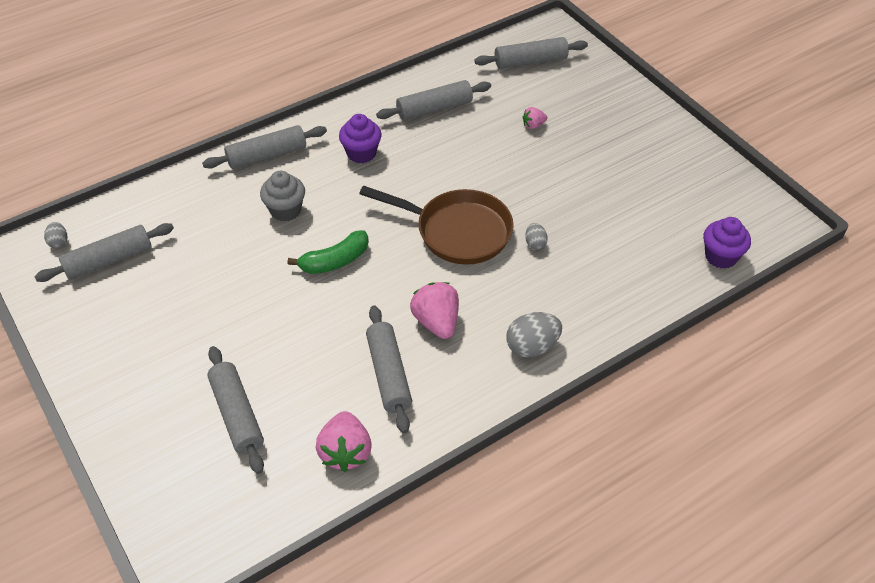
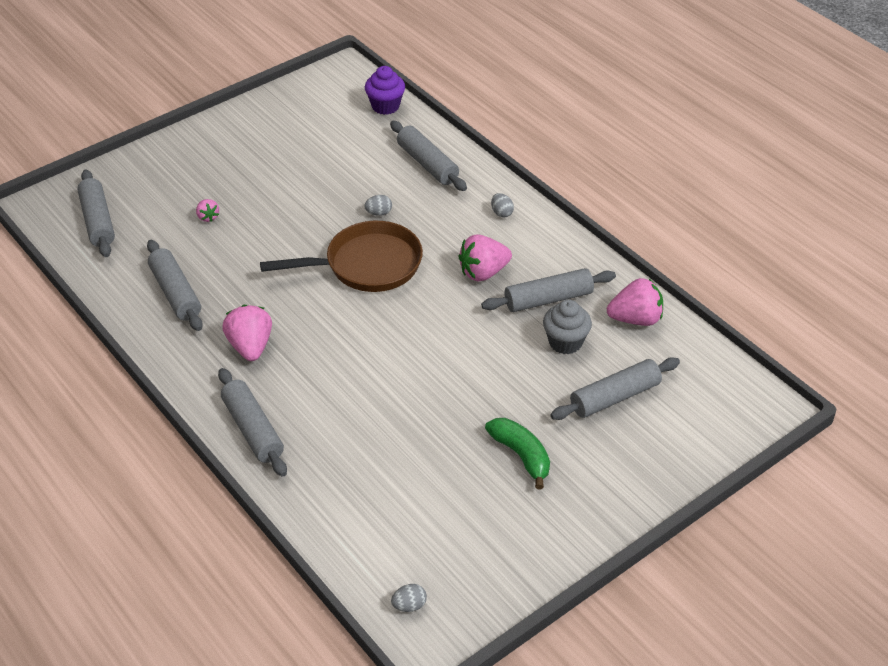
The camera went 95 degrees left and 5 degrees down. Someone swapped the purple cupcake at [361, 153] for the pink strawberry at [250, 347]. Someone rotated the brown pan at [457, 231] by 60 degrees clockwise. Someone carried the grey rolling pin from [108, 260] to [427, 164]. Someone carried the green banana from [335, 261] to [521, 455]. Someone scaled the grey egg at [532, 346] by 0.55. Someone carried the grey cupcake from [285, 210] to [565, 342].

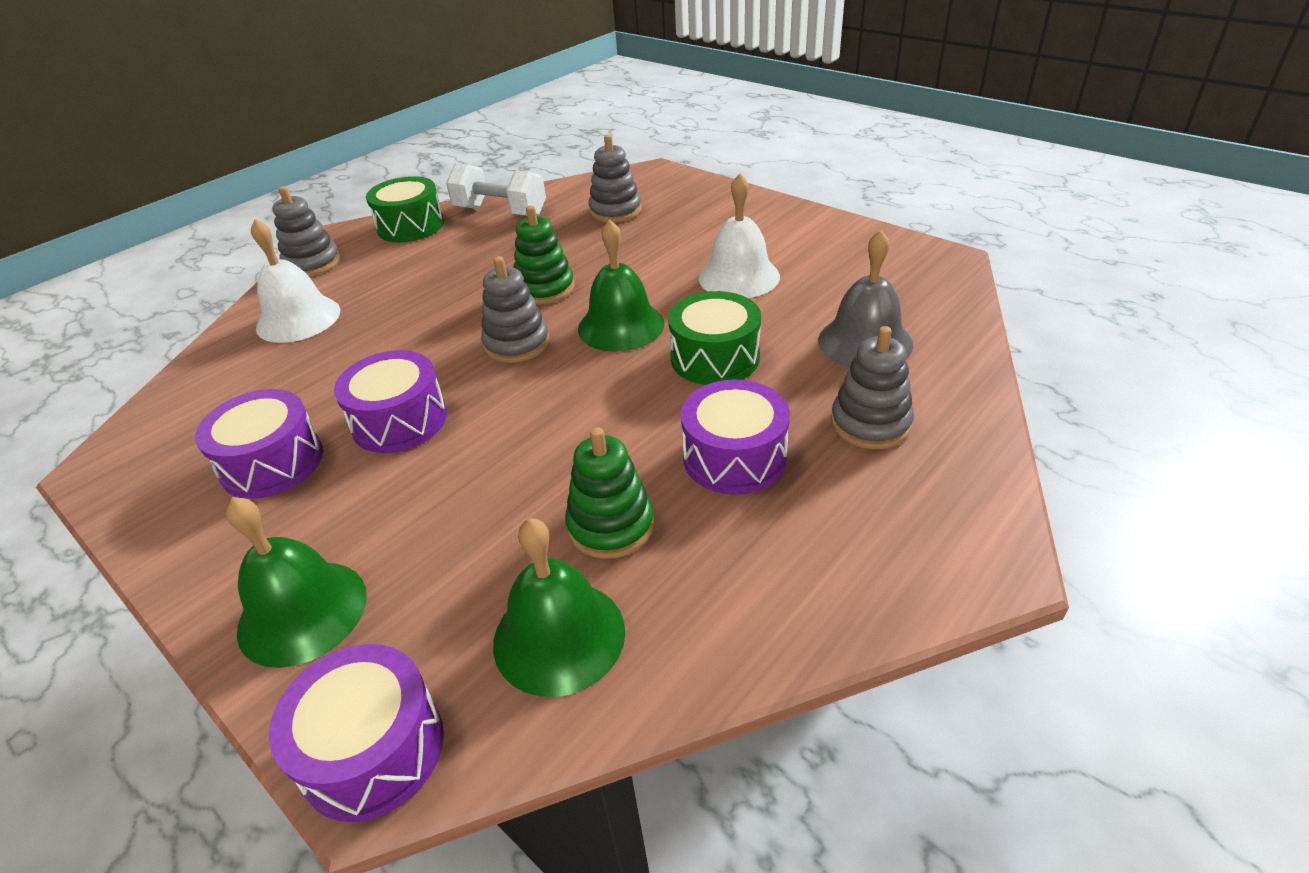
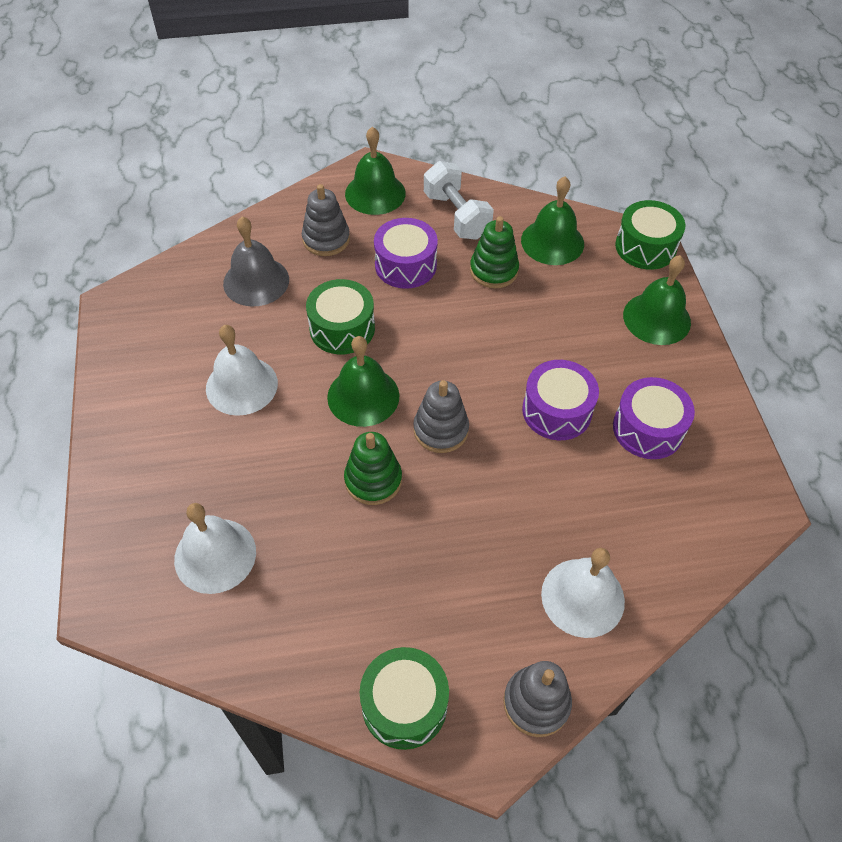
The camera went 145 degrees left and 15 degrees up. Someone swapped the grey stacking toy at [615, 211] for the white bell at [215, 555]. Someone put down the green bell at [375, 193]. Someone carried the white dumbbell from [500, 212] to [456, 216]. Someone repainted the purple drum at [373, 749], which became the green drum at [645, 247].

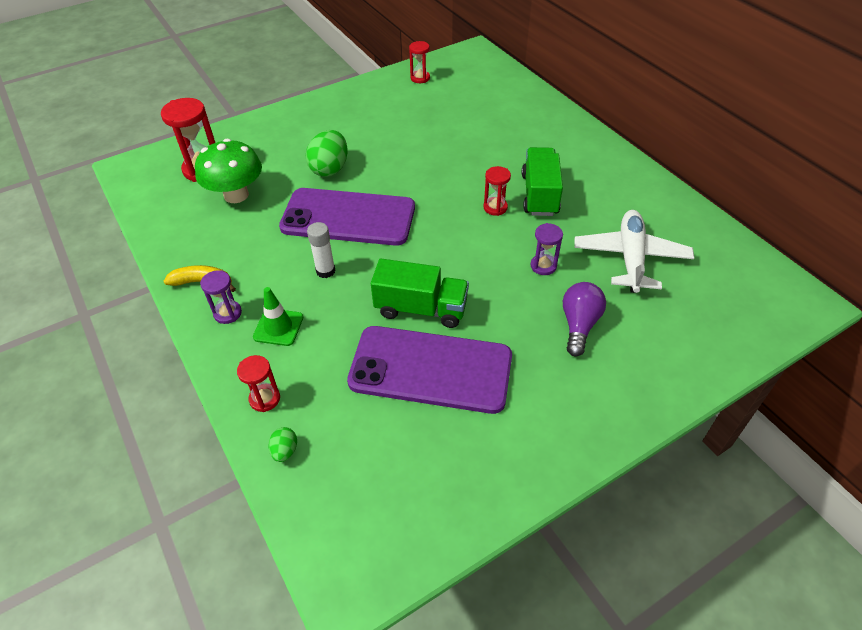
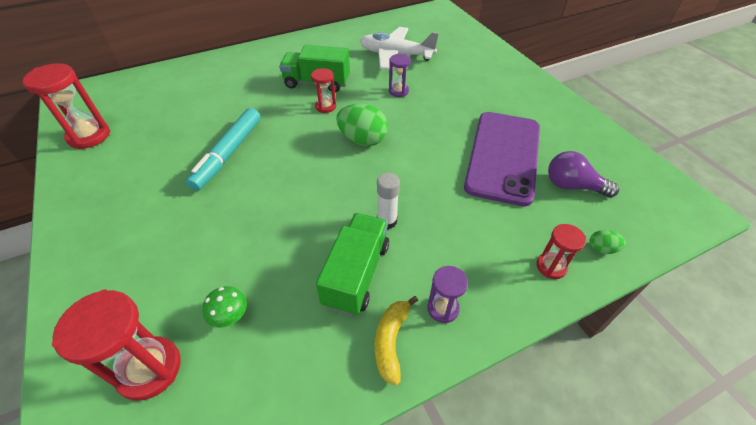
The camera went 85 degrees left and 0 degrees up. Someone scaled the red hourglass at [420, 78] by 1.75. Someone put down the turquoise marker at [228, 154]. Someone scaled the green mushroom at [236, 195] by 0.48. Someone carried the green truck from [421, 309] to [356, 274]. Someone carried the green egg from [330, 169] to [363, 140]. Someone carried the purple light bulb from [579, 325] to [572, 186]. Someone took away the green traffic cone at [278, 327]. Someone took away the purple phone at [348, 217].

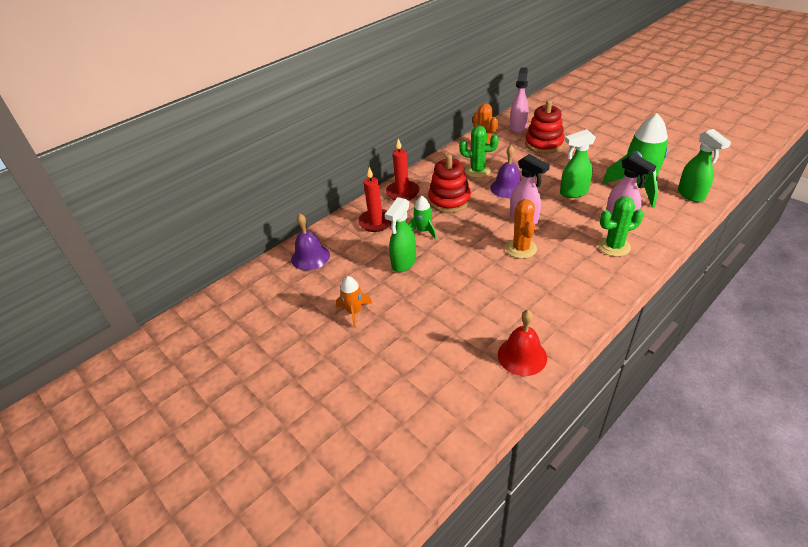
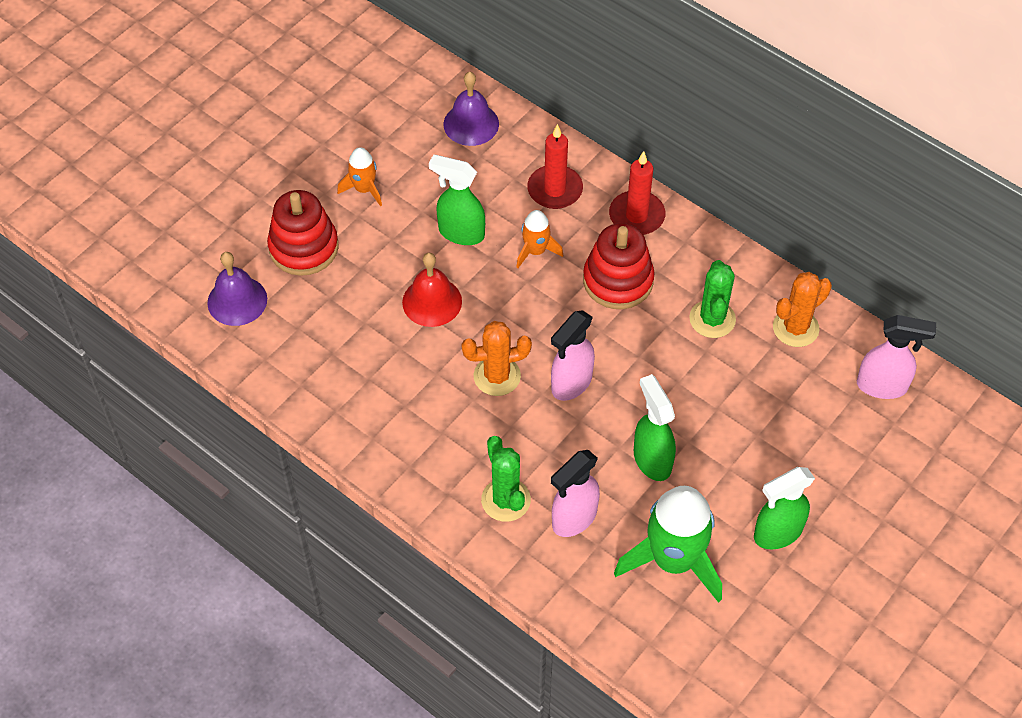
The camera went 80 degrees right and 15 degrees up. Someone carried the purple bell from [507, 188] to [237, 301]. Someone carried the red stacking toy from [544, 144] to [304, 247]. Someone carried the red bell from [522, 356] to [432, 301]. Someone repainted the green rocket at [423, 231], which became the orange rocket at [536, 251]. Someone carried the green spray bottle from [691, 195] to [777, 533].

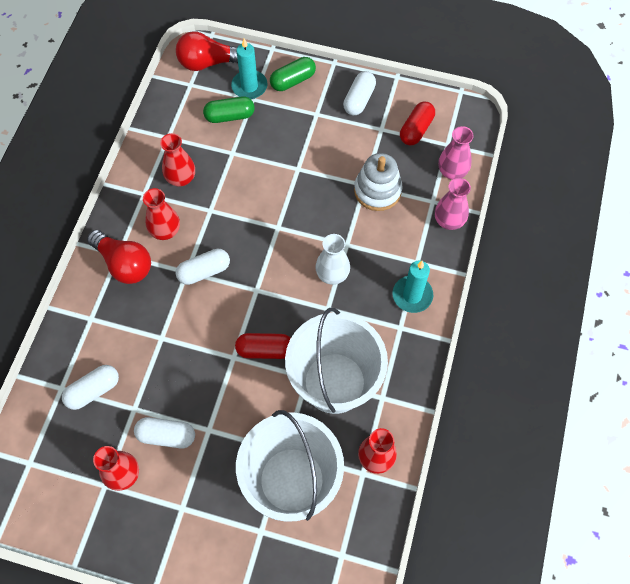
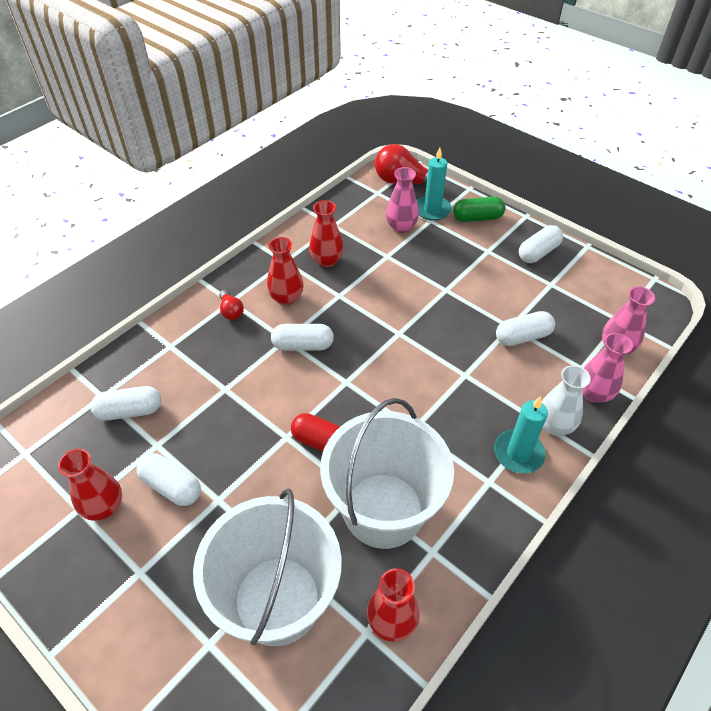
The camera went 25 degrees right and 15 degrees down. Someone scaled the red light bulb at [124, 264] by 0.51. Someone swapped the green capsule at [230, 116] for the pink vase at [401, 227]. Someone swapped the white stacking toy at [377, 190] for the white capsule at [522, 337]. Someone carried the white vase from [332, 274] to [554, 425]. Someone took away the red capsule at [416, 129].

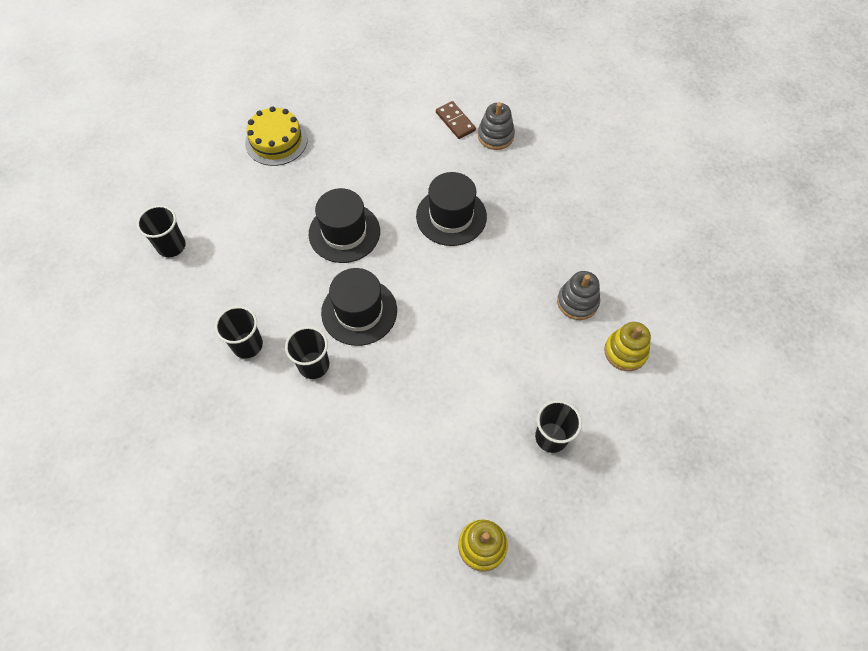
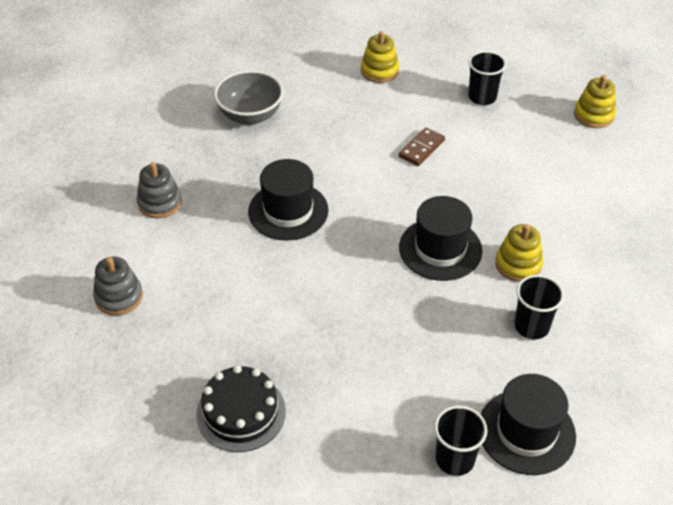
The camera went 110 degrees left and 15 degrees down. Someone carried the grey stacking toy from [577, 302] to [119, 297]. Someone repainted the yellow cake at [276, 141], which became the black cake at [241, 412]. Someone put down the grey bowl at [250, 116]. Someone carried the brown domino from [455, 121] to [421, 149]. Someone carried the black hat from [344, 232] to [526, 431]. Someone swapped the black cup at [314, 365] for the yellow stacking toy at [518, 264].

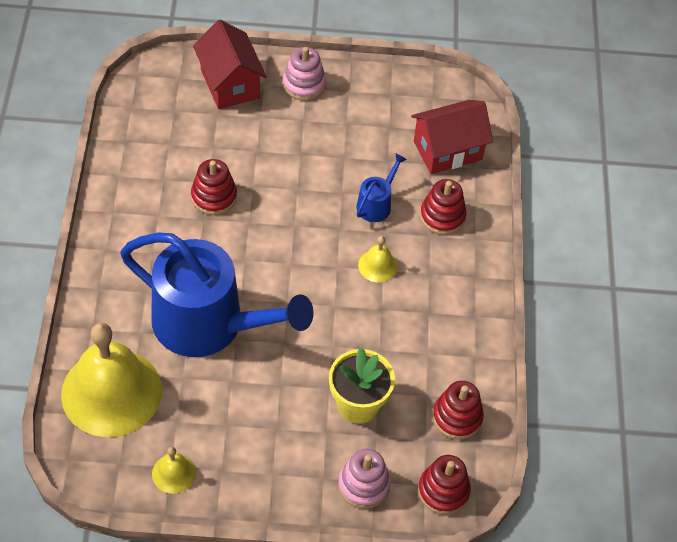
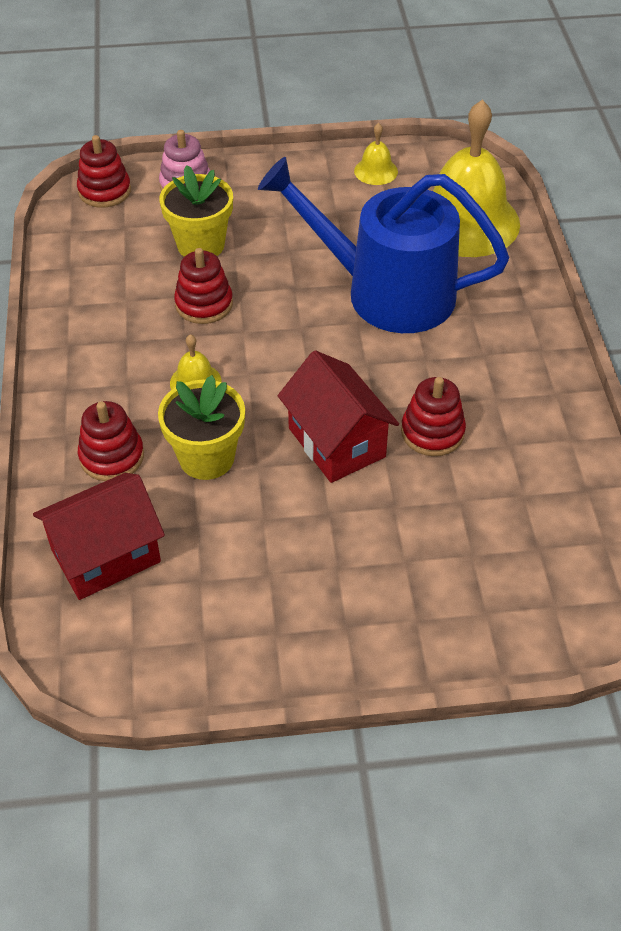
The camera went 175 degrees right and 5 degrees down. Someone swapped the blue watering can at [376, 204] for the yellow flower pot at [206, 458]. Someone carried the red stacking toy from [457, 417] to [204, 304]. Someone carried the red house from [230, 84] to [336, 442]. Someone took away the pink stacking toy at [304, 84].

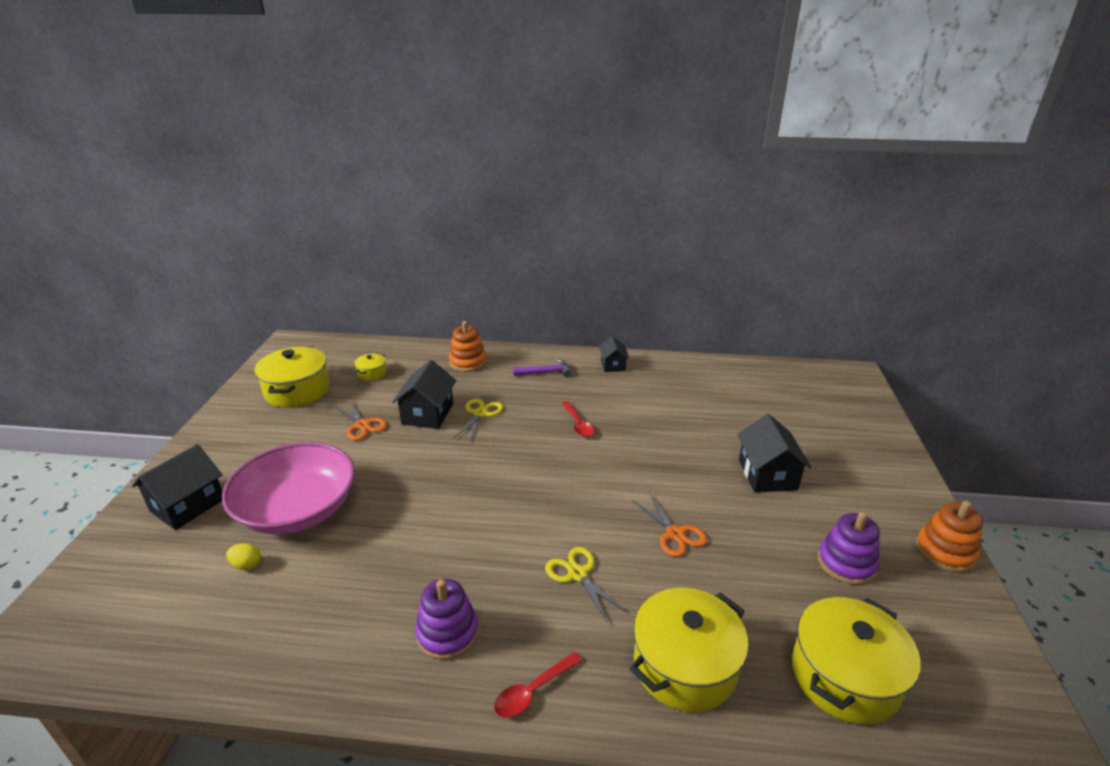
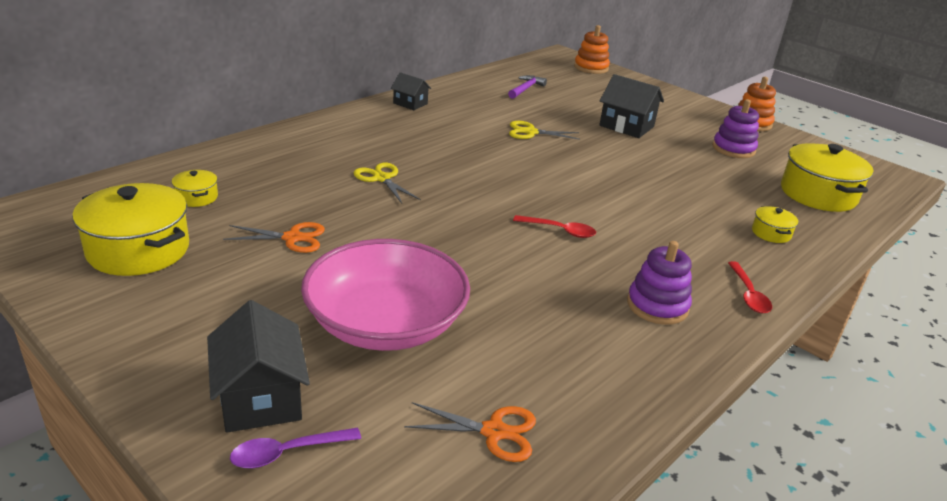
The camera went 55 degrees left and 0 degrees up. Someone put down the purple spoon at [288, 452]. Someone carried the orange scissors from [675, 534] to [494, 432]. Someone carried the purple hammer from [545, 372] to [526, 89]. Someone carried the yellow scissors from [578, 574] to [530, 132]. Someone carried the red spoon from [578, 424] to [559, 230]. Someone carried the orange stacking toy from [468, 362] to [591, 68]. Someone scaled the yellow pot at [684, 665] by 0.47. Someone took away the yellow egg at [247, 565]. Someone took away the black house at [427, 414].

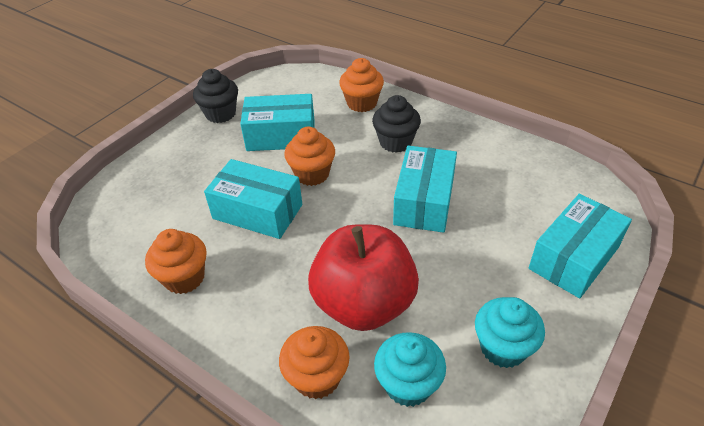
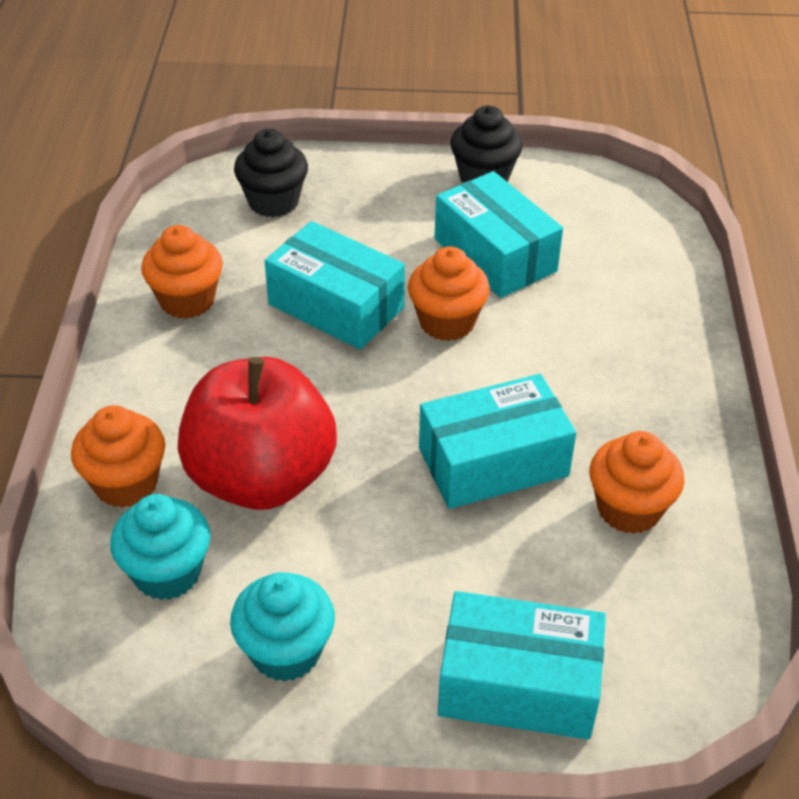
The camera went 55 degrees right and 0 degrees up. Someone carried the black cupcake from [395, 142] to [273, 202]. Someone rotated the turquoise box at [257, 211] by 45 degrees counterclockwise. Someone carried the orange cupcake from [362, 103] to [629, 509].

